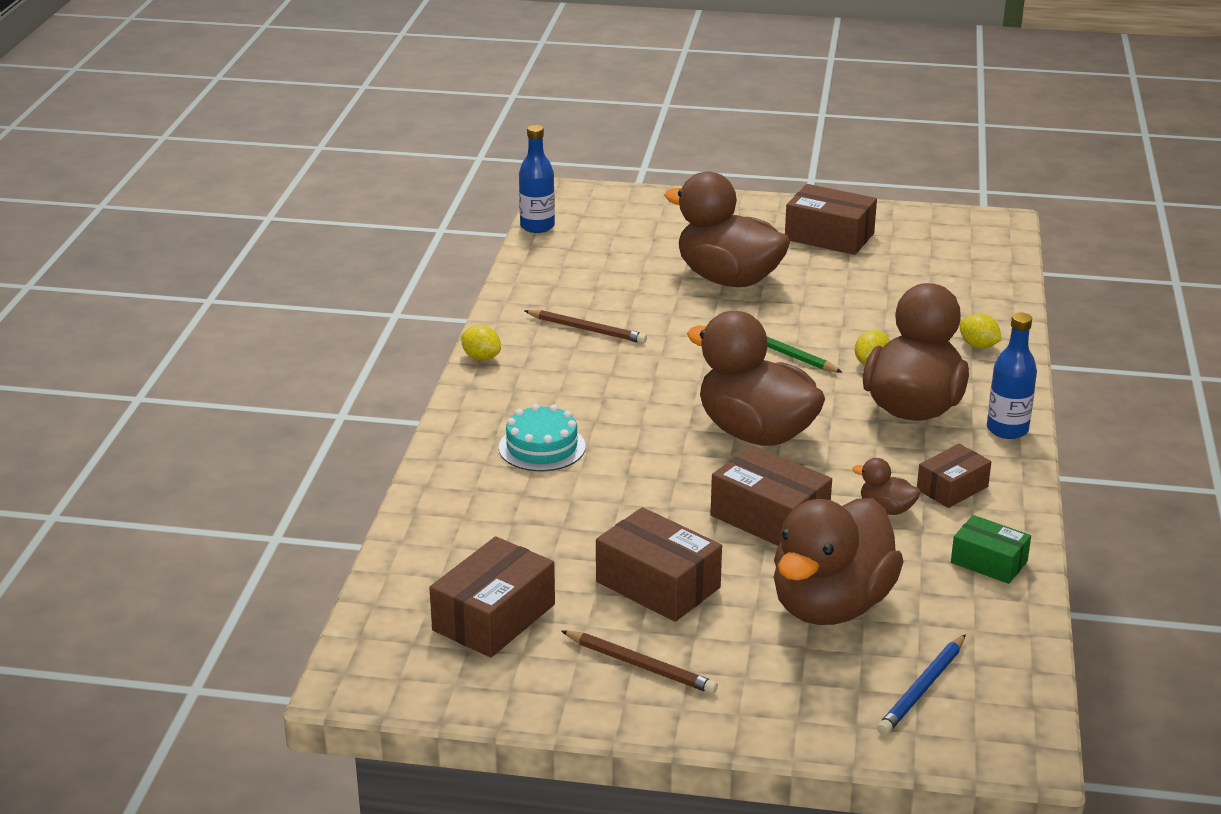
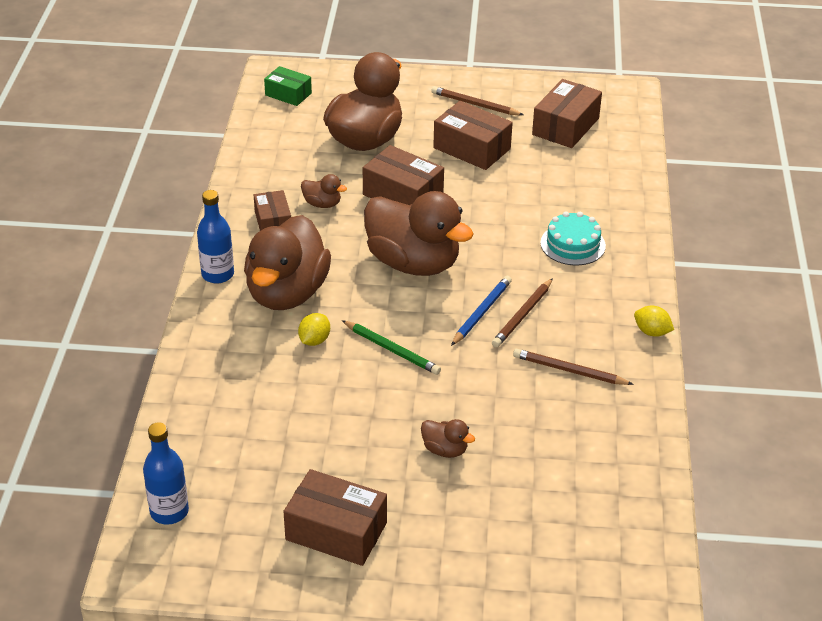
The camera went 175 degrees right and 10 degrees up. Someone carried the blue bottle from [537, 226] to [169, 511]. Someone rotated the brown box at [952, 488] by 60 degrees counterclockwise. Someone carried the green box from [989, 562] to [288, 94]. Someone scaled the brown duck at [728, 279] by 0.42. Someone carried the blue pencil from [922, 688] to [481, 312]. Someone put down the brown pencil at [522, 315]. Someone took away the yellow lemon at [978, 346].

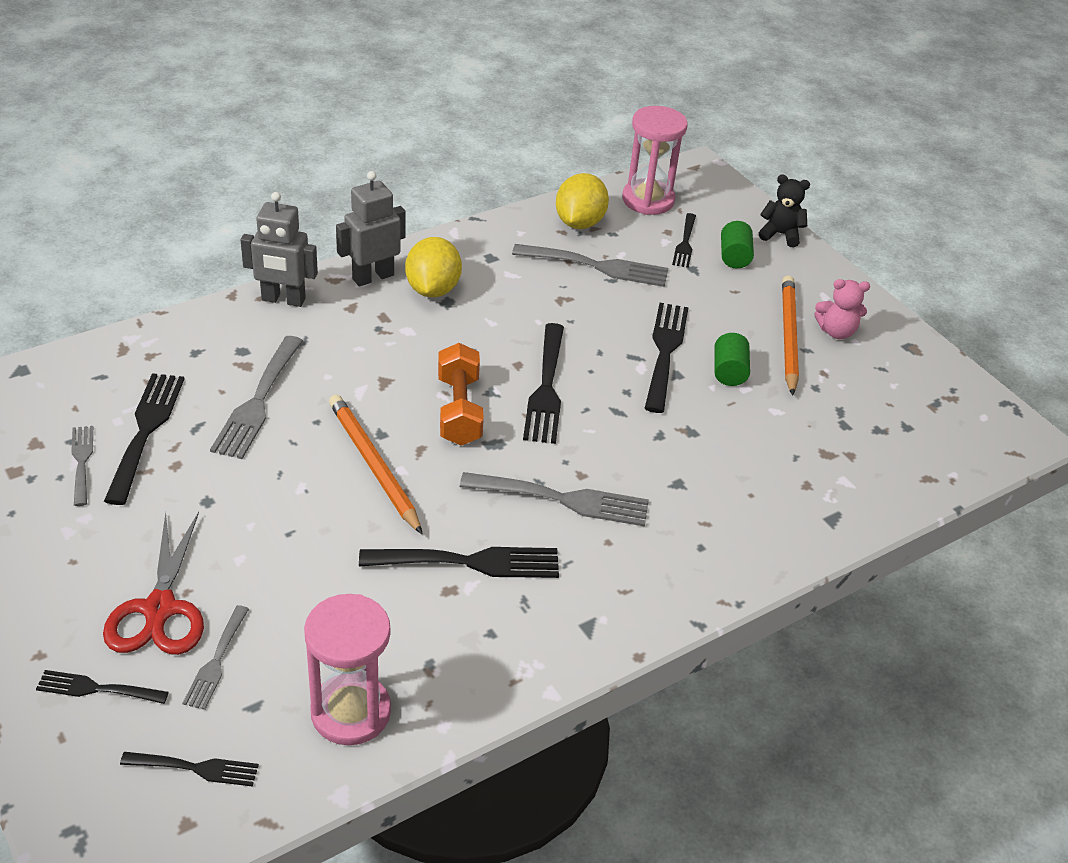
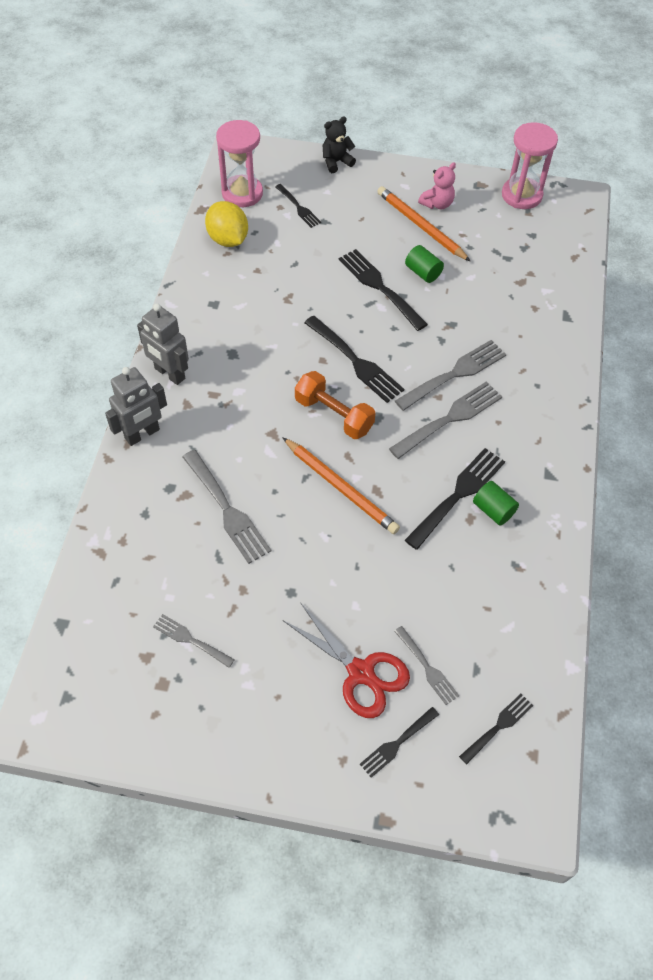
The camera went 45 degrees left and 15 degrees up. Someone rotated the grey robot at [373, 277] by 60 degrees counterclockwise. Someone rotated the orange pencil at [374, 465] by 150 degrees counterclockwise. Someone carried the grey fork from [596, 266] to [454, 374]. Someone carried the green cylinder from [734, 257] to [493, 510]. Someone carried the pink hourglass from [351, 712] to [521, 195]. Someone took away the black fork at [145, 432]. Someone took away the yellow lemon at [432, 289].

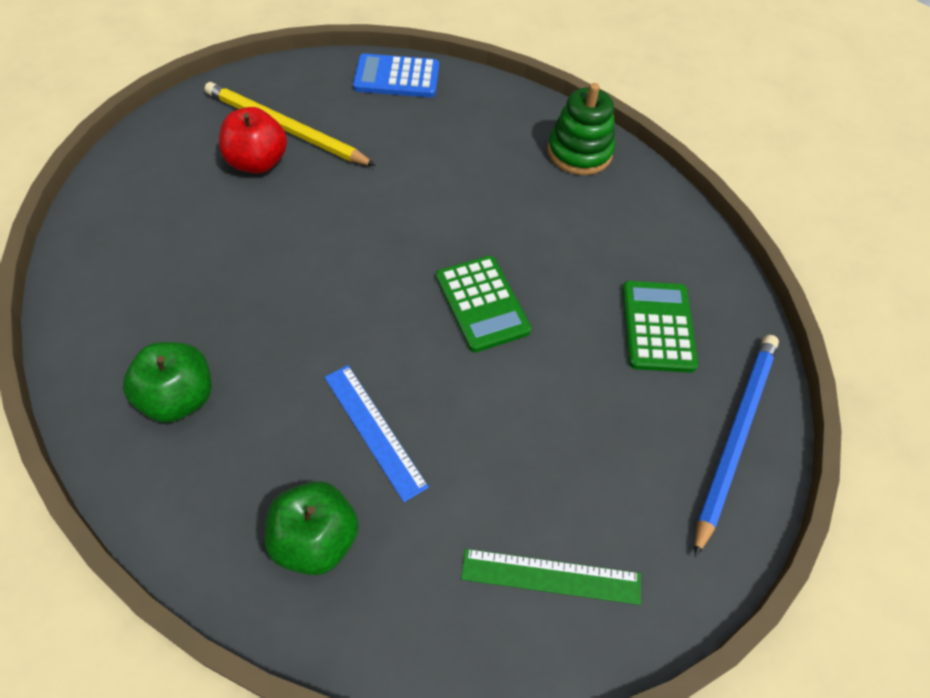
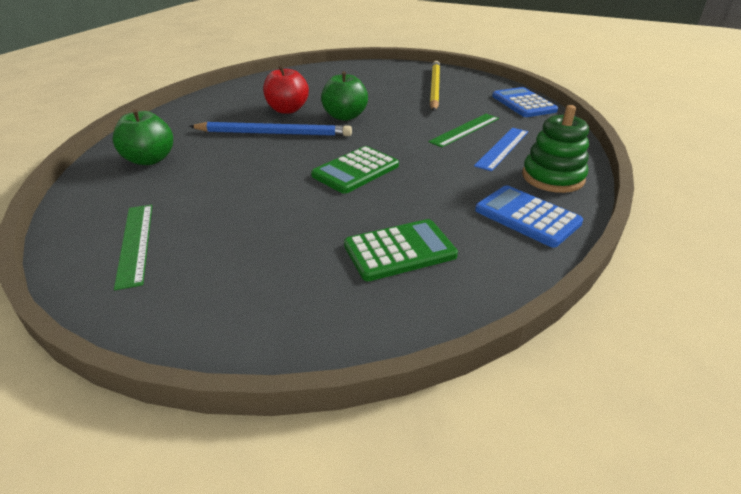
The camera went 70 degrees right and 20 degrees down. Someone carried the blue pencil from [735, 436] to [274, 133]. Someone carried the red apple from [258, 162] to [287, 110]. Someone carried the green apple from [179, 398] to [345, 116]. Someone put down the green ruler at [465, 130]. Someone carried the blue ruler from [374, 430] to [502, 148]. Someone put down the blue calculator at [527, 216].

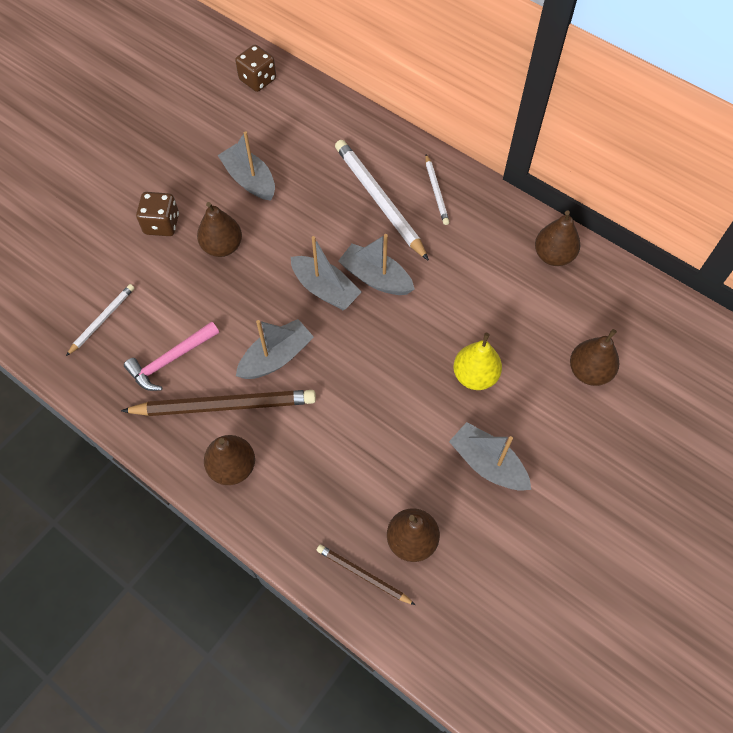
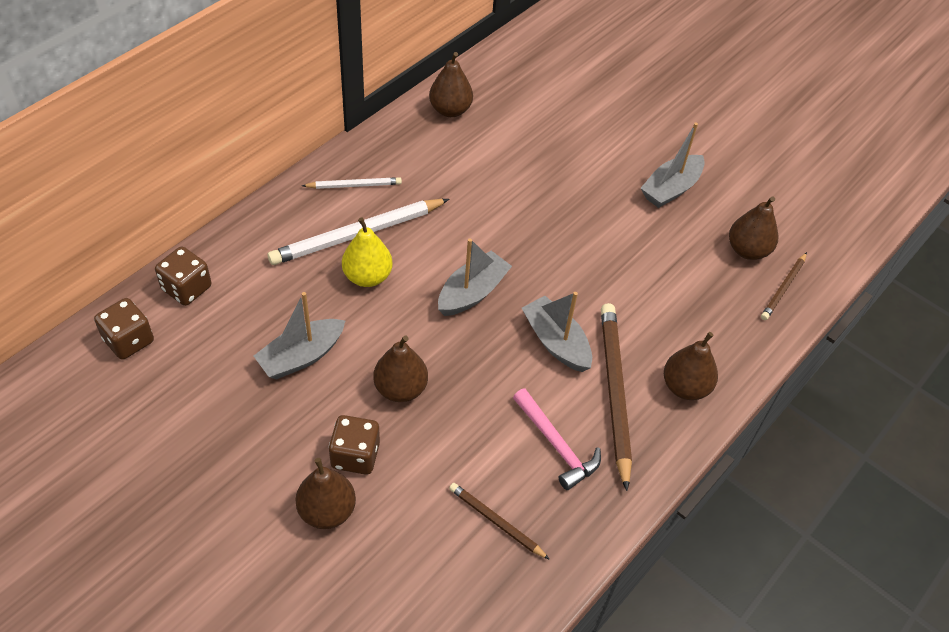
The camera went 90 degrees left and 10 degrees down. Someone put down the brown dice at [187, 288]. Someone carried the brown pear from [589, 371] to [327, 511]. Someone carried the yellow pear from [475, 376] to [367, 276]. Someone repainted the white pencil at [102, 320], which became the brown pencil at [496, 522]. Someone took away the grey boat at [375, 278].

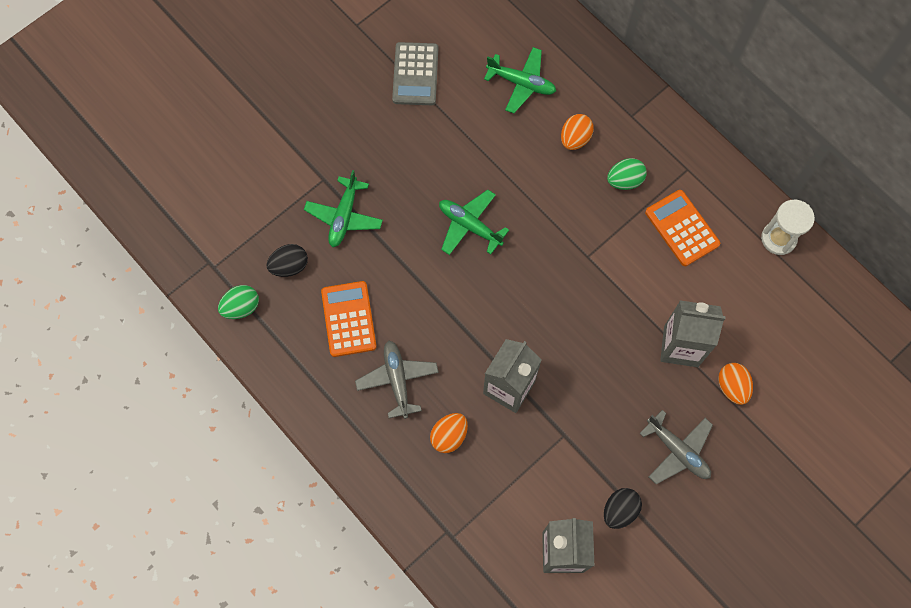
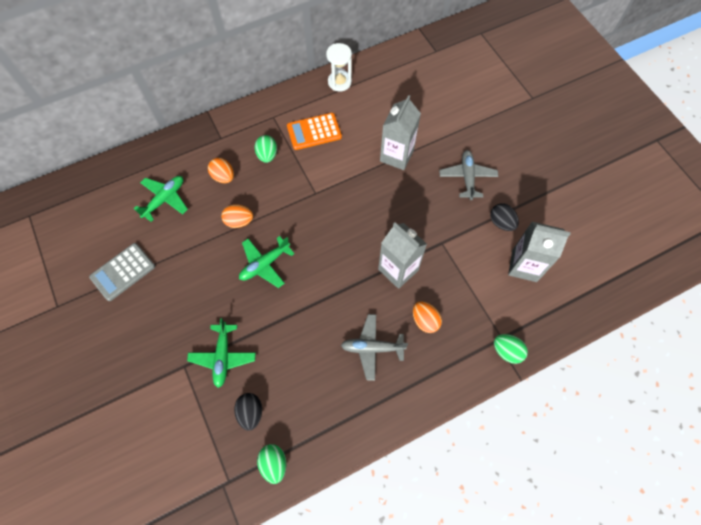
The camera went 75 degrees left and 5 degrees down. Someone rotated the grey calculator at [415, 74] by 120 degrees clockwise. Someone rotated the green plane at [344, 216] by 60 degrees clockwise. Someone carried the orange egg from [732, 387] to [239, 221]. Someone rotated the grey plane at [677, 451] by 60 degrees counterclockwise. Someone put down the green egg at [507, 351]. Someone took away the orange calculator at [349, 319].

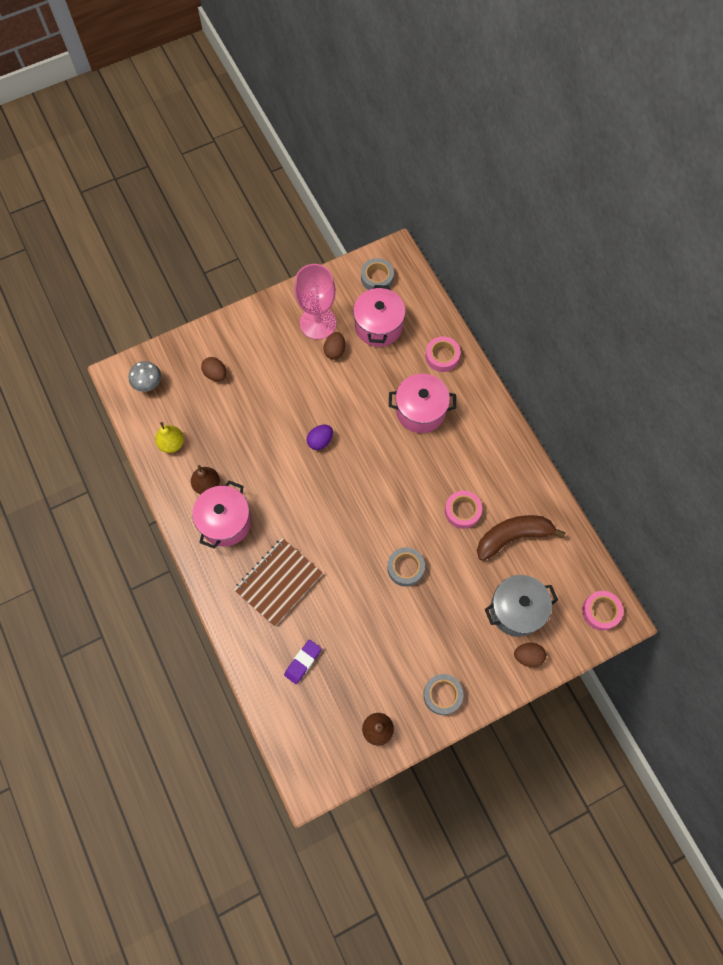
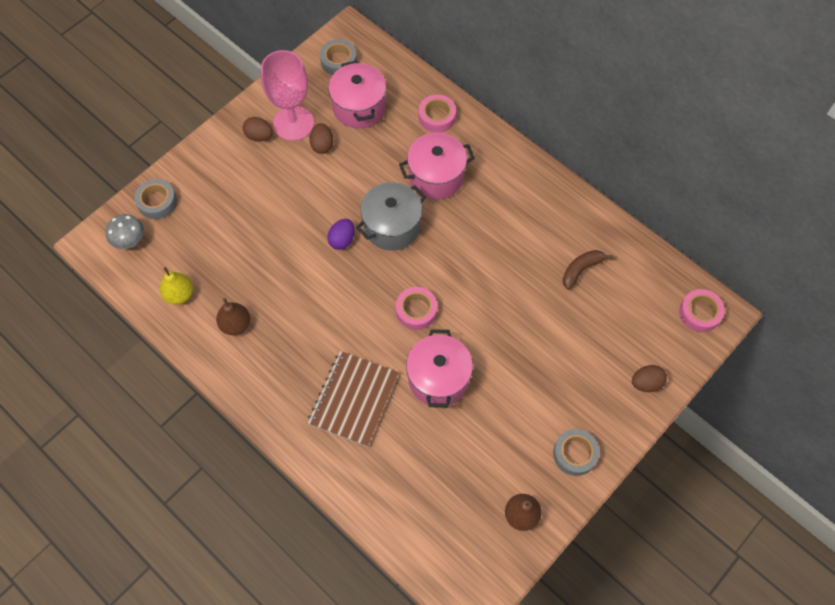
The camera went 20 degrees left and 5 degrees down. Someone carried the grey tape from [405, 568] to [157, 202]. Someone carried the brown egg from [215, 374] to [259, 136]. Someone carried the grey pot from [516, 610] to [392, 226]. Someone carried the pink tape from [462, 511] to [416, 311]. Someone carried the pink pot from [225, 522] to [438, 378]. Someone scaled the brown banana at [513, 536] by 0.61. Someone took away the purple eraser at [303, 662].

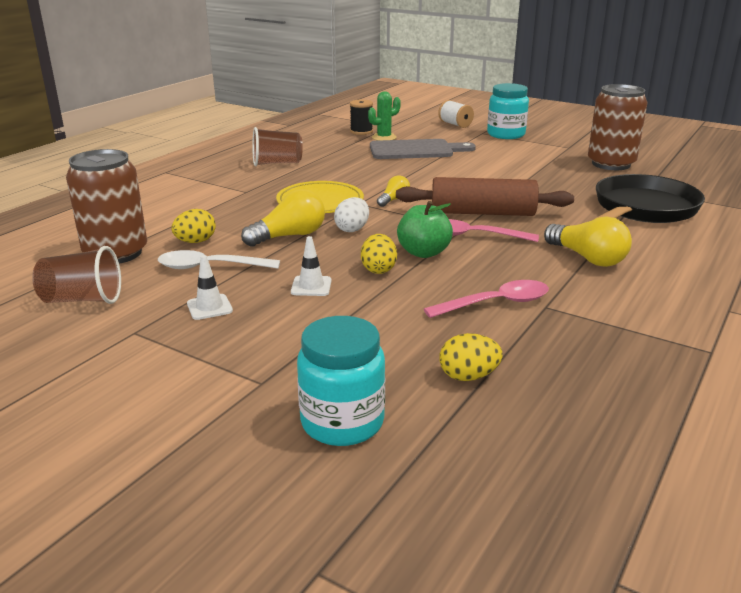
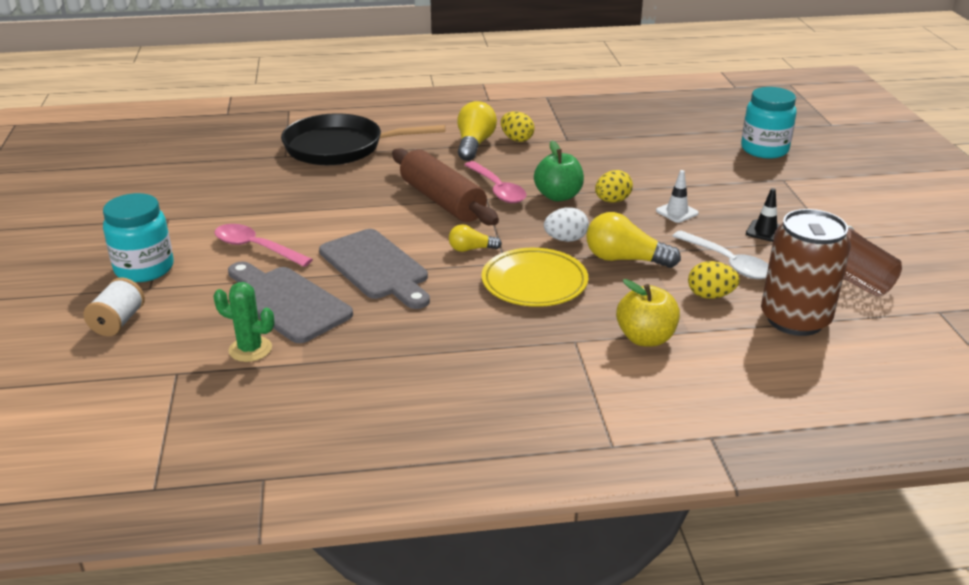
The camera went 130 degrees left and 5 degrees up. Someone carried the pink spoon from [496, 303] to [256, 248]. Someone put down the grey cutting board at [376, 267]. Someone carried the yellow egg from [468, 376] to [517, 139]. Someone put down the yellow apple at [645, 338]. Someone repainted the white traffic cone at [209, 307], which became the black traffic cone at [765, 231]. Someone took away the brown cup at [277, 163]. Someone took away the black spool at [361, 131]. Someone took away the brown can at [611, 164].

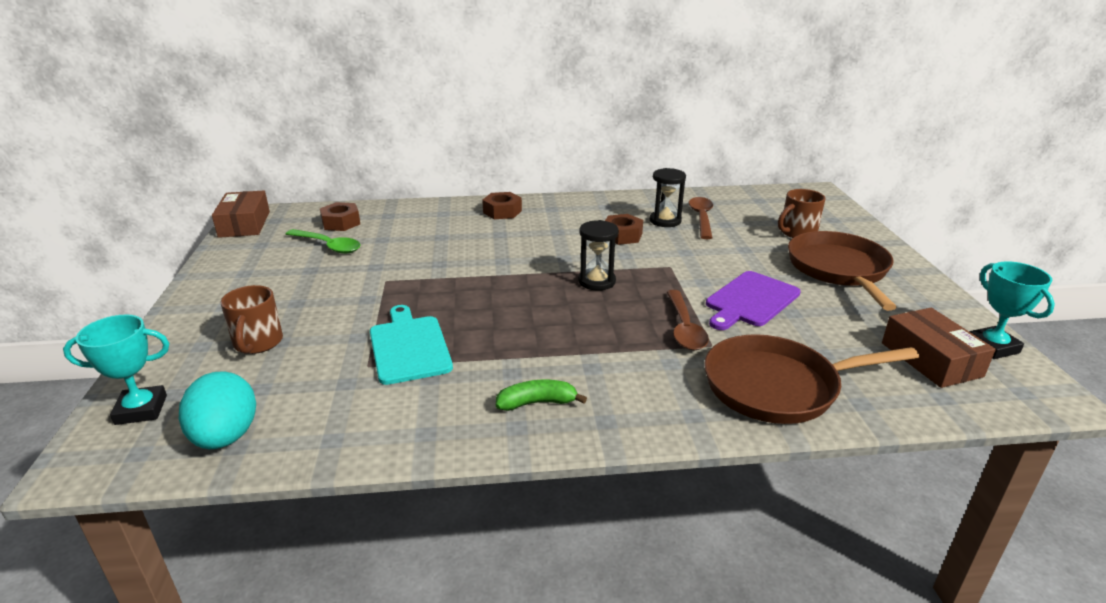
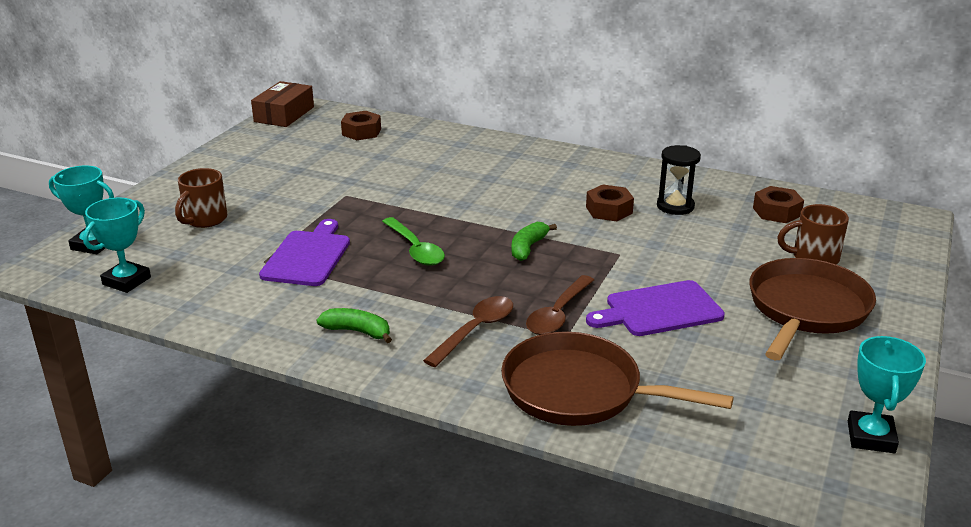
The camera went 30 degrees right and 0 degrees up. Someone swapped the turquoise egg at [226, 437] for the turquoise trophy at [126, 281]. Someone repainted the turquoise cutting board at [409, 347], which became the purple cutting board at [308, 256]. Someone carried the green spoon from [328, 246] to [415, 249]. Someone carried the brown spoon from [701, 218] to [475, 330]. Someone swapped the black hourglass at [597, 281] for the green banana at [528, 248]. Someone carried the brown nut from [502, 212] to [776, 212]. Someone took away the brown box at [931, 359].

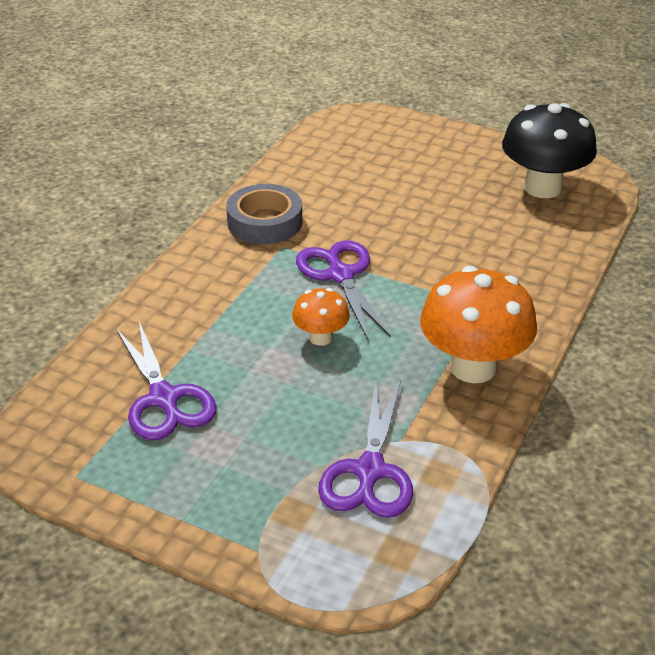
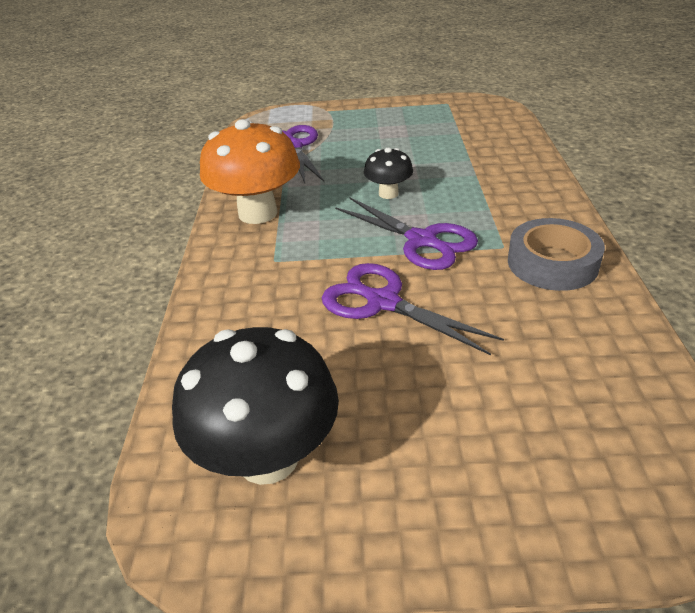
The camera went 155 degrees right and 0 degrees up. Someone carried the purple scissors from [164, 399] to [382, 302]. Someone repainted the orange mushroom at [321, 338], which became the black mushroom at [388, 193].

